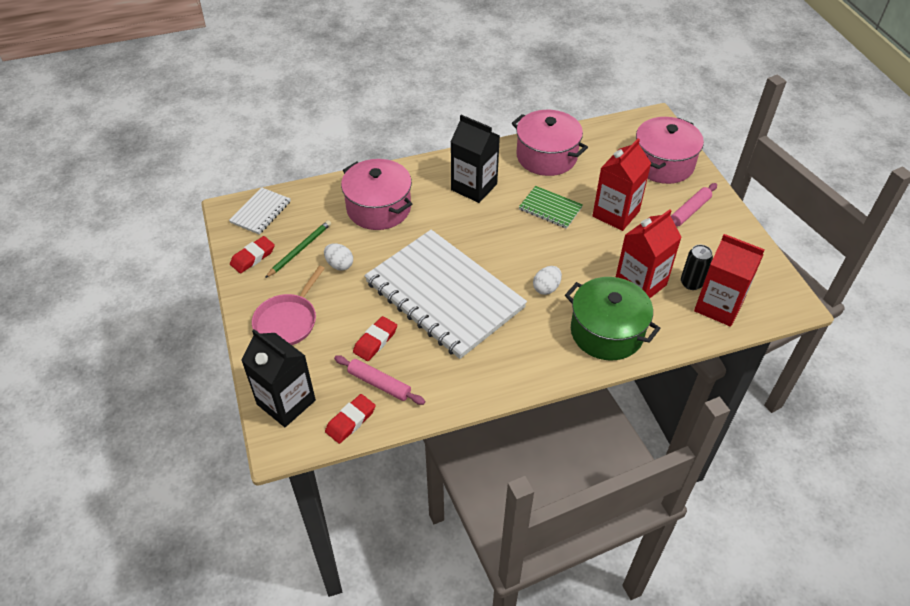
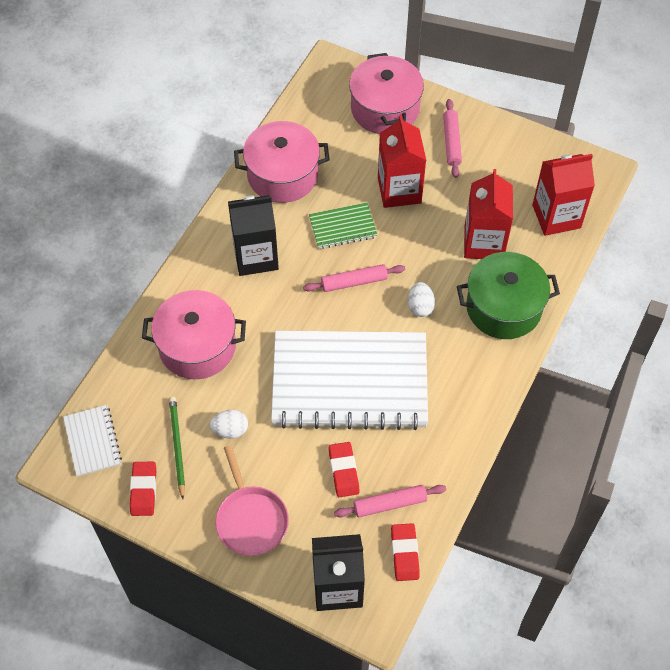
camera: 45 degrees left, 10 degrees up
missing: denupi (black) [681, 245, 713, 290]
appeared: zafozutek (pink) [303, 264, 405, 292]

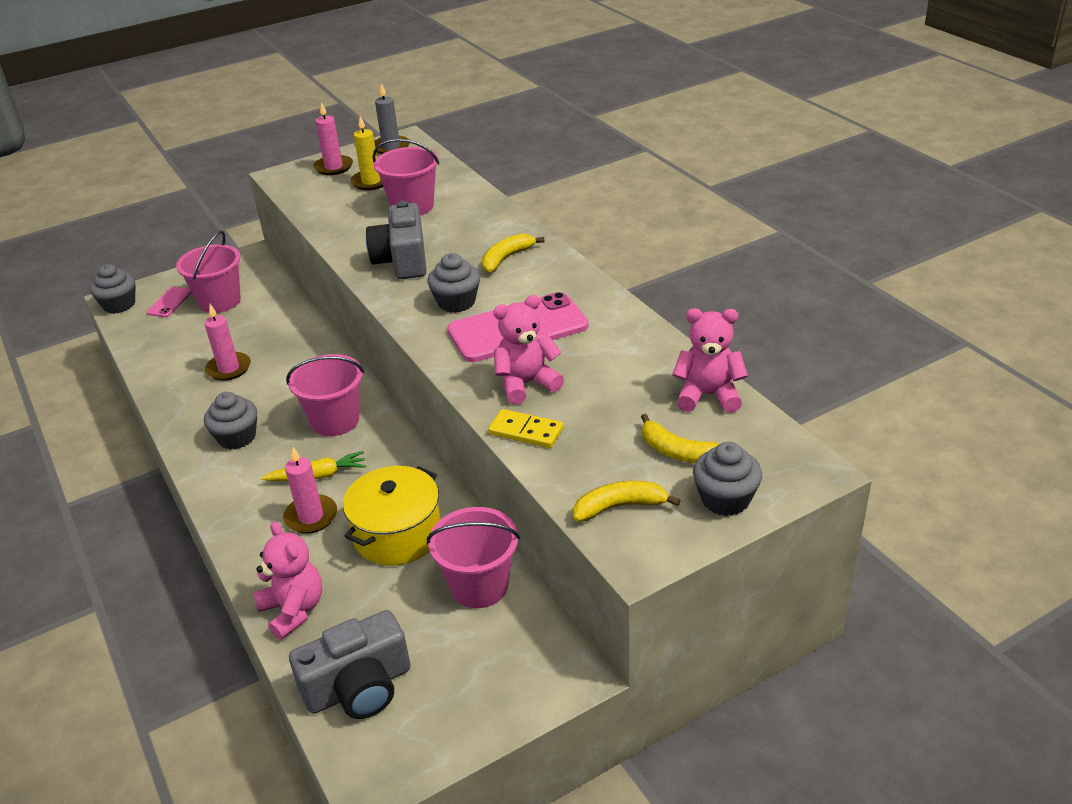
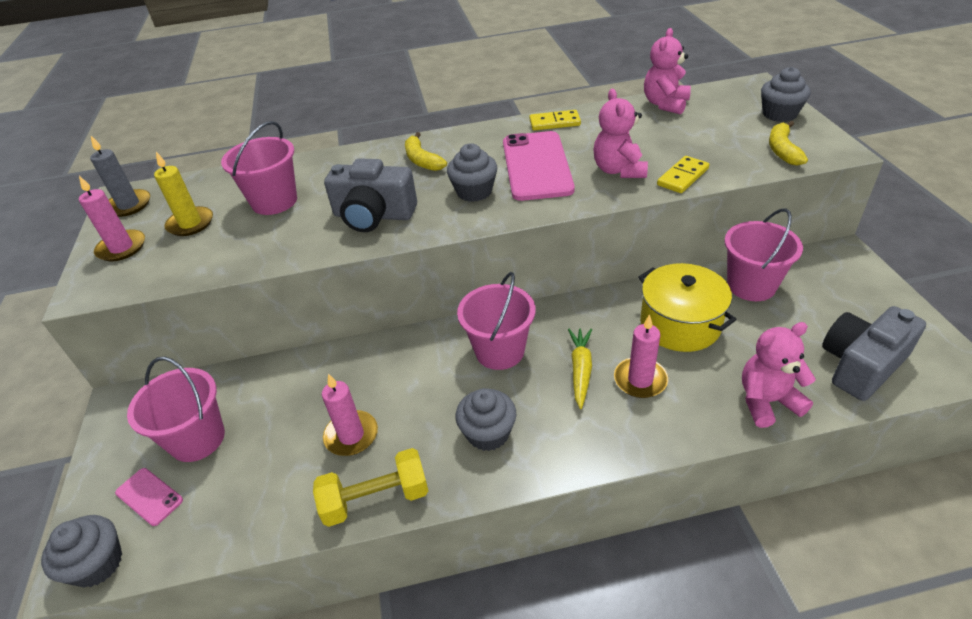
camera: 70 degrees left, 5 degrees up
missing: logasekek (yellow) [641, 414, 719, 463]
appeared: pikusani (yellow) [313, 448, 428, 527]; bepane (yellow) [529, 110, 581, 130]
spun: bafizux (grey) [289, 610, 411, 719] = [822, 306, 926, 401] 120 degrees counterclockwise

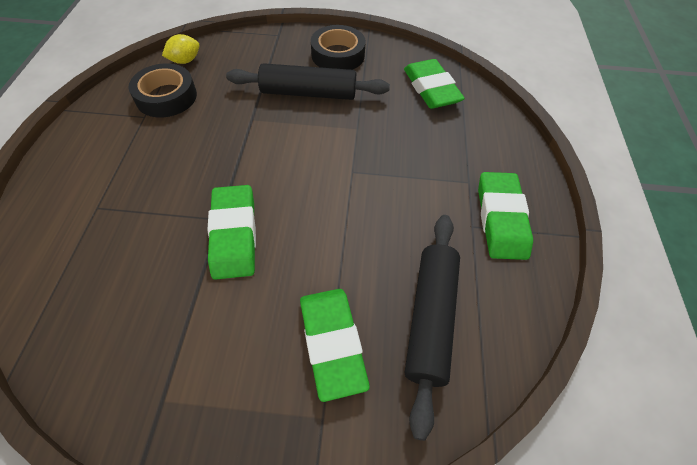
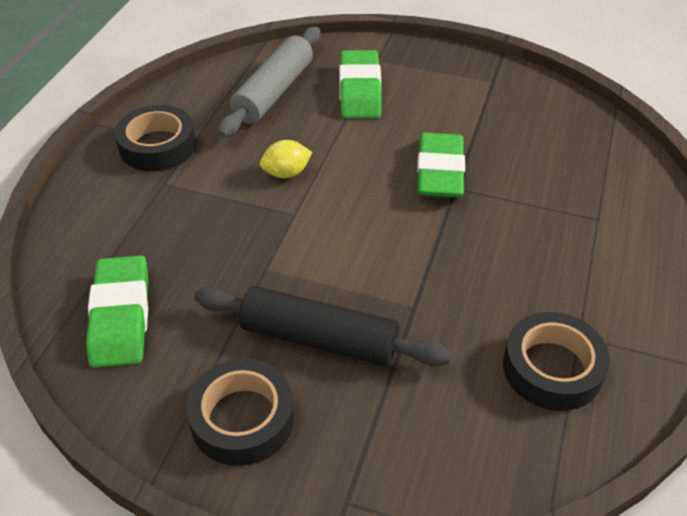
camera: 165 degrees left, 10 degrees down
relocated: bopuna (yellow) [162, 34, 200, 64] to [260, 140, 313, 178]
exchanged: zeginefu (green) [478, 172, 533, 260] to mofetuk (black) [115, 105, 196, 171]
colour: zafozutek (black) [405, 215, 460, 441] to zafozutek (grey) [218, 27, 320, 138]

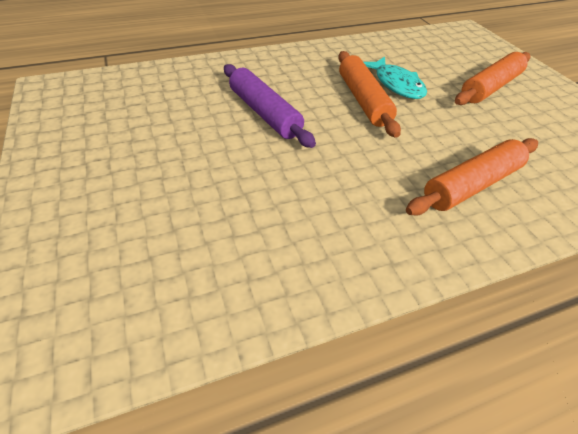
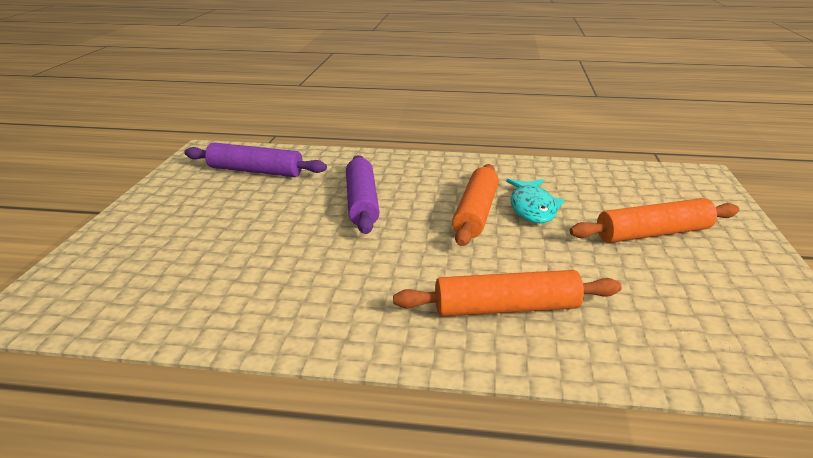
camera: 30 degrees right, 20 degrees down
appeared: zafozutek (purple) [184, 142, 327, 177]

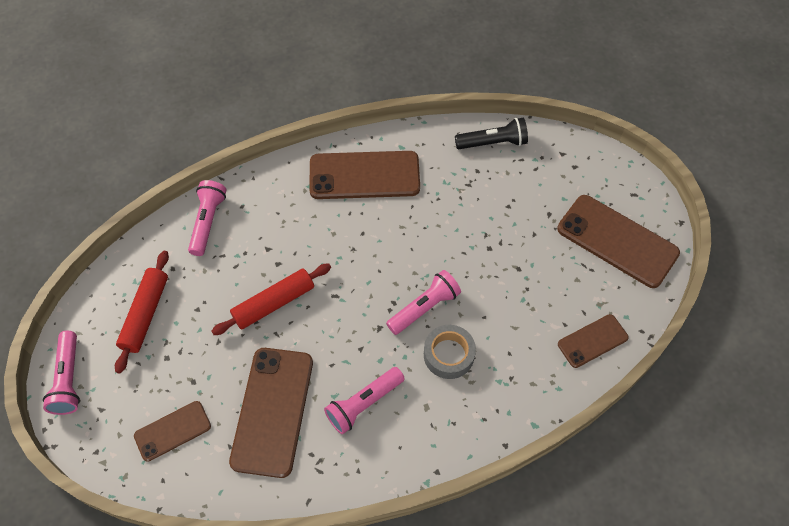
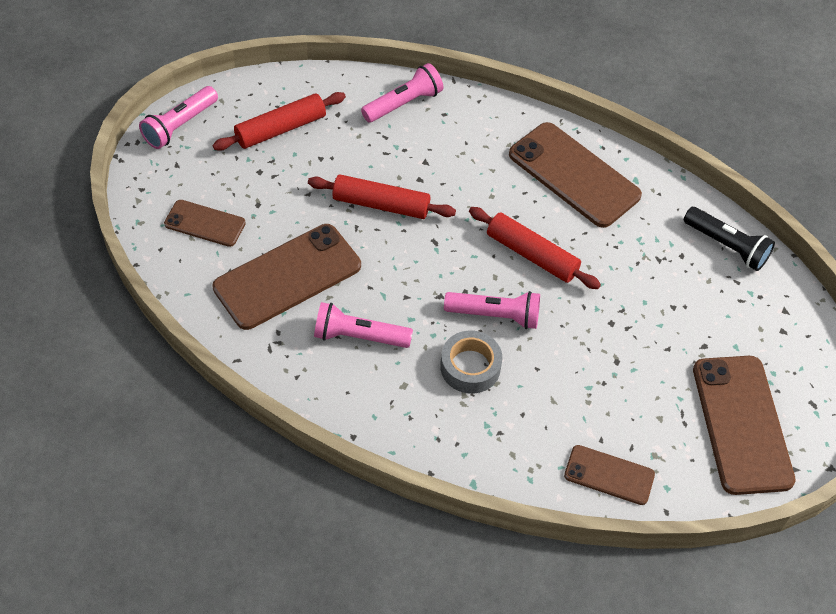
camera: 45 degrees right, 5 degrees down
appeared: zafozutek (red) [469, 207, 601, 289]

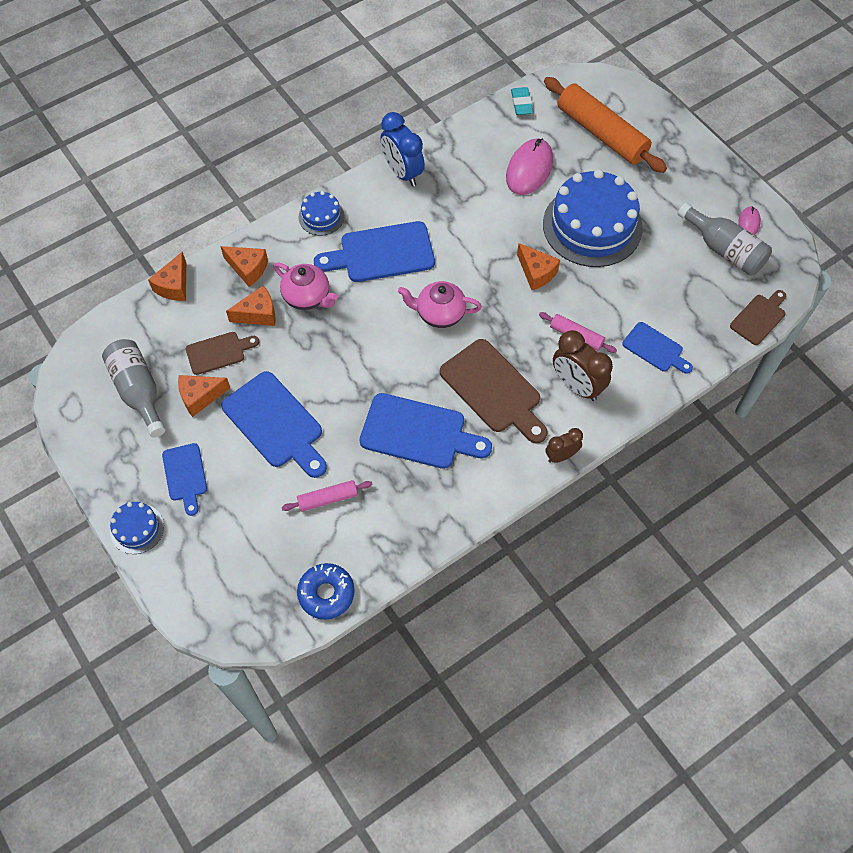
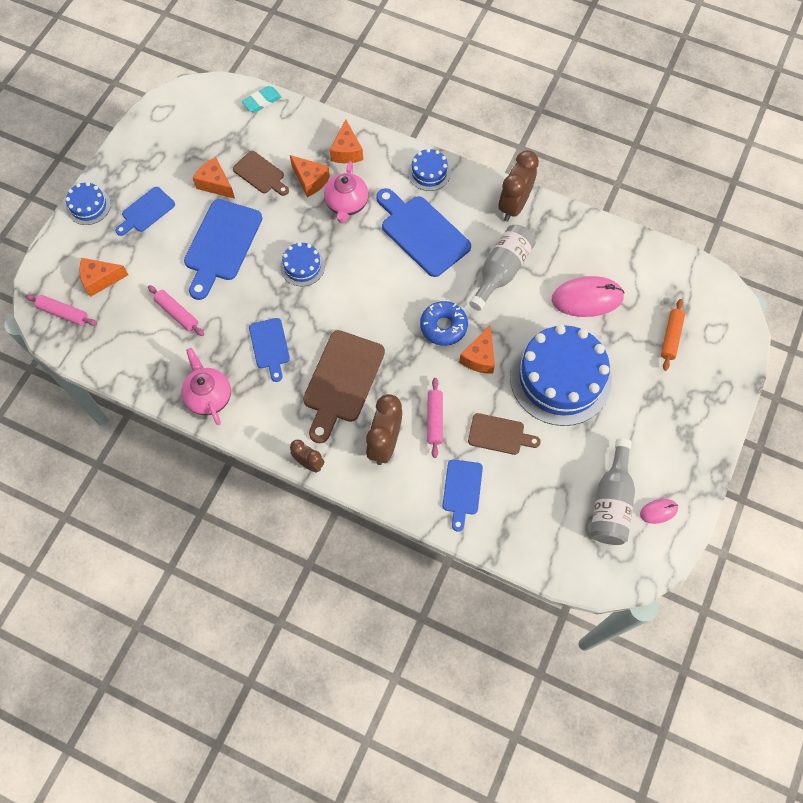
camera: 60 degrees right, 5 degrees up
appeared: zafozutek (pink) [25, 295, 97, 326]; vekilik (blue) [280, 242, 325, 286]
relocated: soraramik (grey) [102, 339, 166, 437] to [469, 225, 536, 311]; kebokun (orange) [148, 252, 186, 301] to [79, 258, 128, 297]; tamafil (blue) [297, 563, 355, 620] to [420, 301, 468, 346]; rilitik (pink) [398, 281, 482, 328] to [181, 348, 231, 425]; zeginefu (turquoise) [511, 87, 533, 115] to [242, 86, 281, 113]; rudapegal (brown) [730, 290, 786, 345] to [468, 413, 541, 455]
colour: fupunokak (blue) [381, 112, 425, 187] to fupunokak (brown) [498, 150, 539, 222]
size: rudapegal (blue) [360, 393, 492, 469] = [249, 318, 290, 382] x0.58; zafozutek (orange) [544, 77, 667, 173] = [661, 299, 685, 371] x0.48

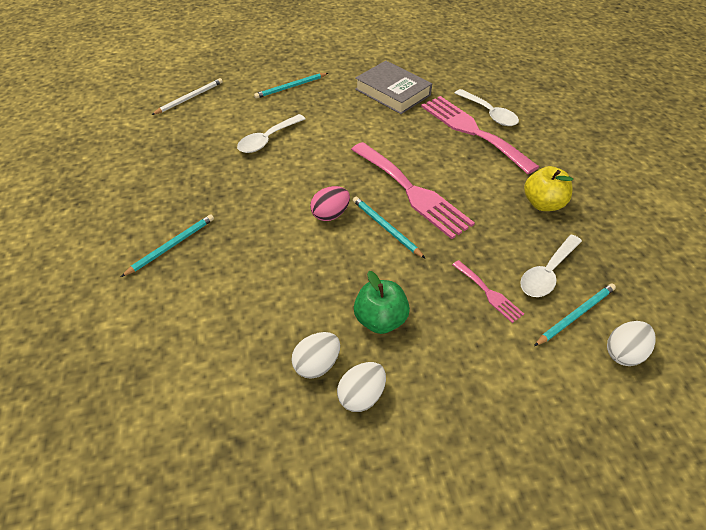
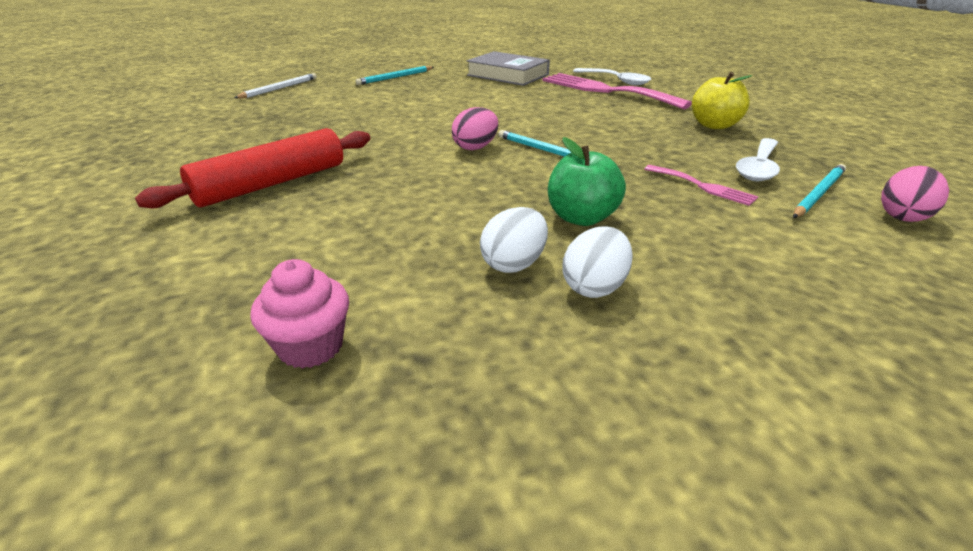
camera: 10 degrees left, 15 degrees down
missing: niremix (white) [237, 114, 305, 153]; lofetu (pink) [351, 142, 475, 239]
appeared: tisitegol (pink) [250, 259, 349, 369]
exchanged: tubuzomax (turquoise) [121, 214, 214, 277] to zafozutek (red) [135, 128, 370, 208]
colour: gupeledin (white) [607, 321, 656, 366] to gupeledin (pink) [881, 166, 949, 222]

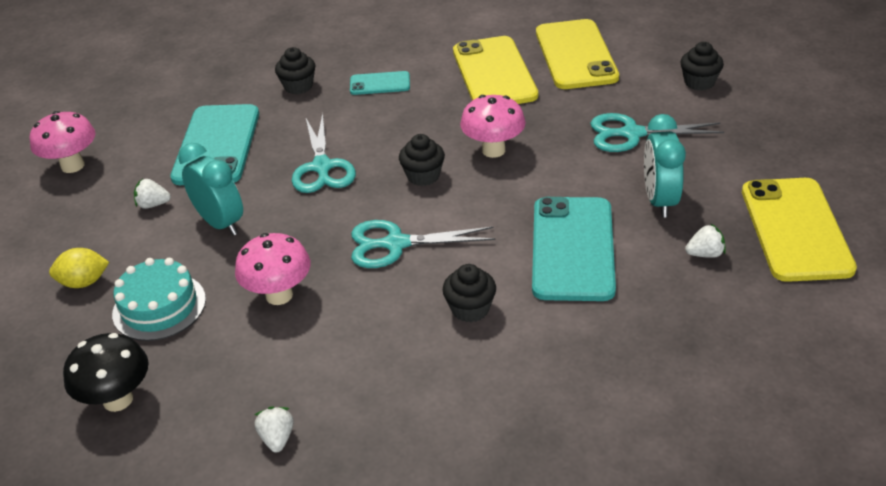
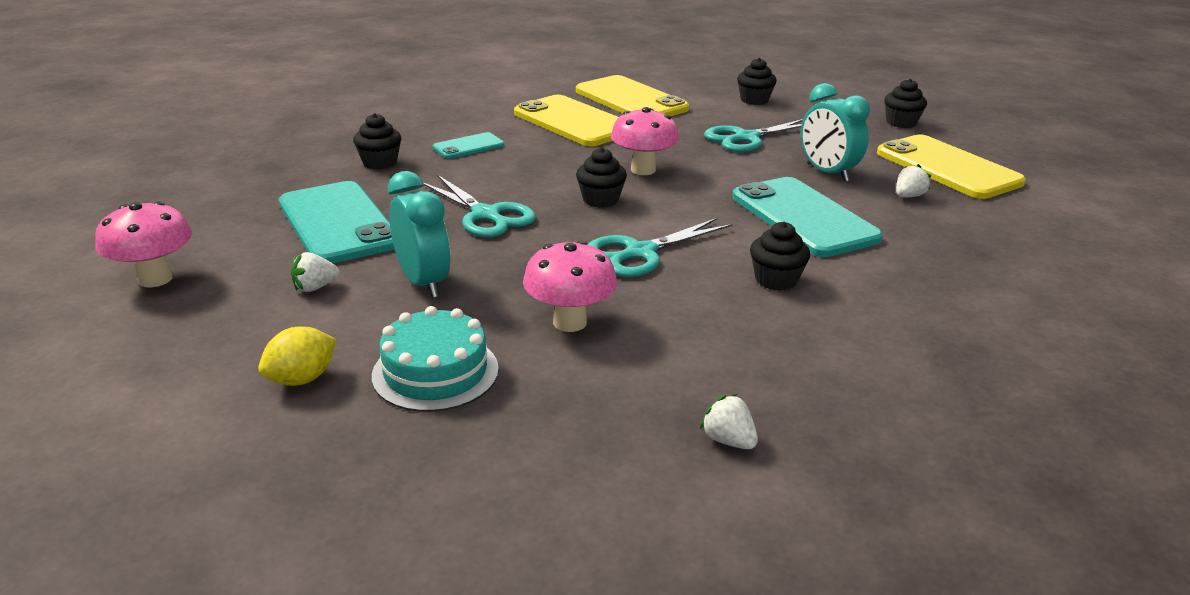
camera: 35 degrees left, 10 degrees down
missing: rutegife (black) [63, 333, 149, 412]
appeared: tisitegol (black) [884, 79, 927, 128]
spun: fupunokak (turquoise) [178, 143, 243, 236] = [388, 171, 450, 298] 45 degrees clockwise

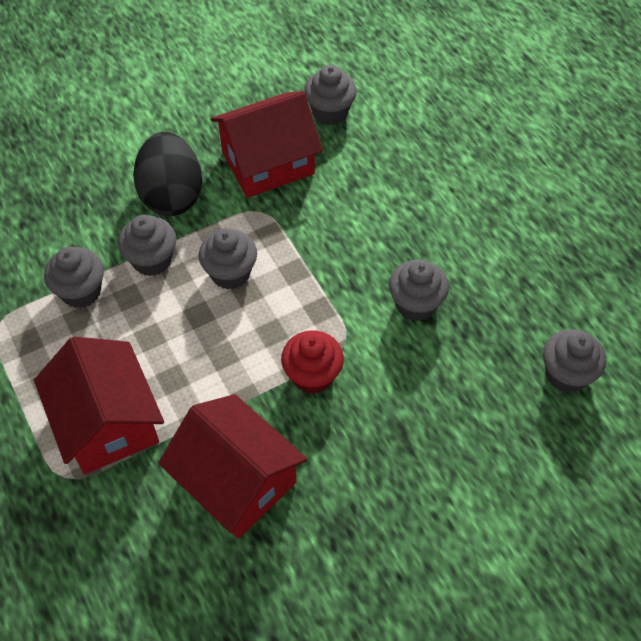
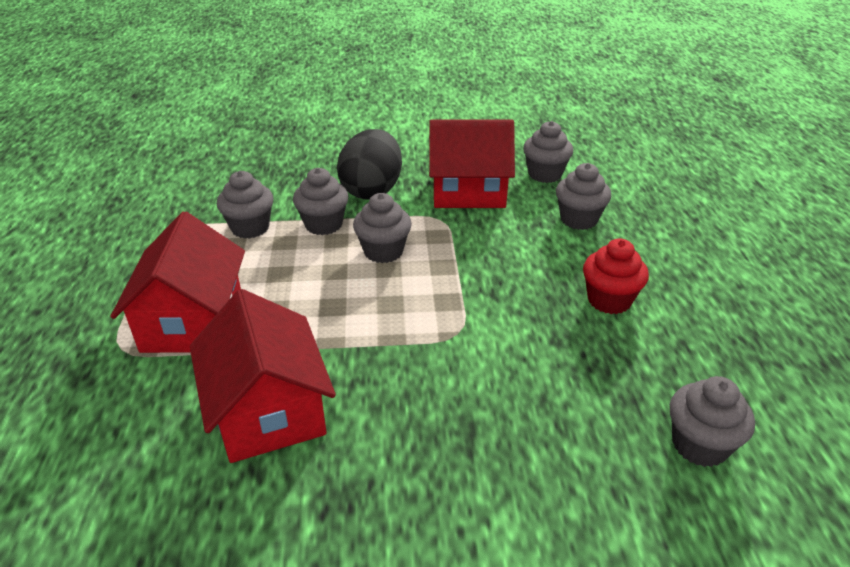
camera: 25 degrees right, 20 degrees down
relocated: tisitegol (red) [281, 330, 344, 394] to [583, 239, 649, 314]; tisitegol (grey) [389, 260, 449, 321] to [556, 163, 611, 230]

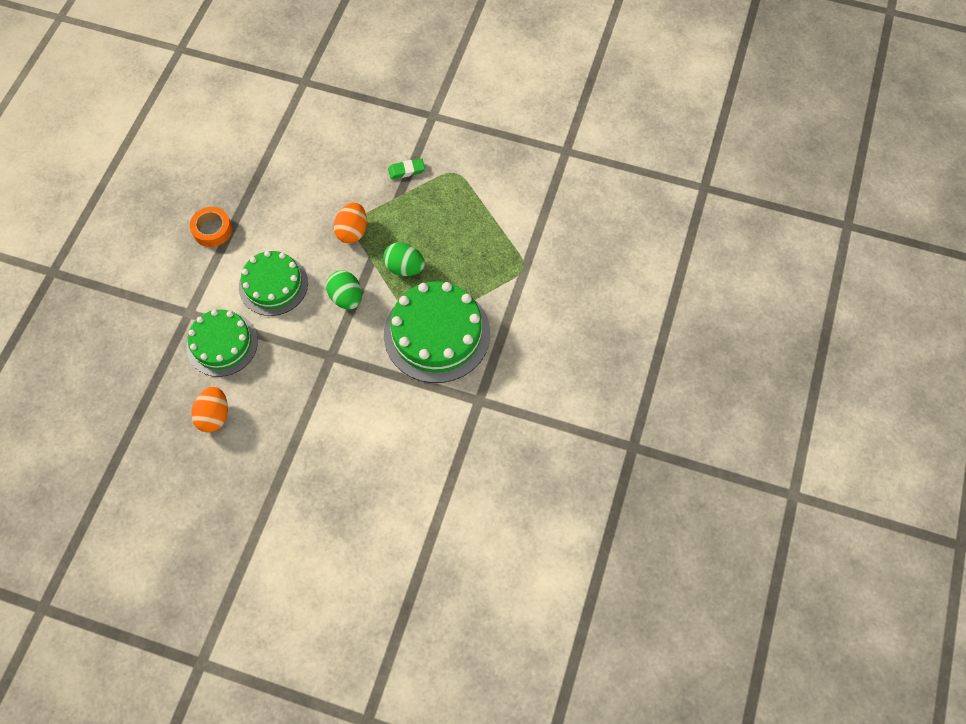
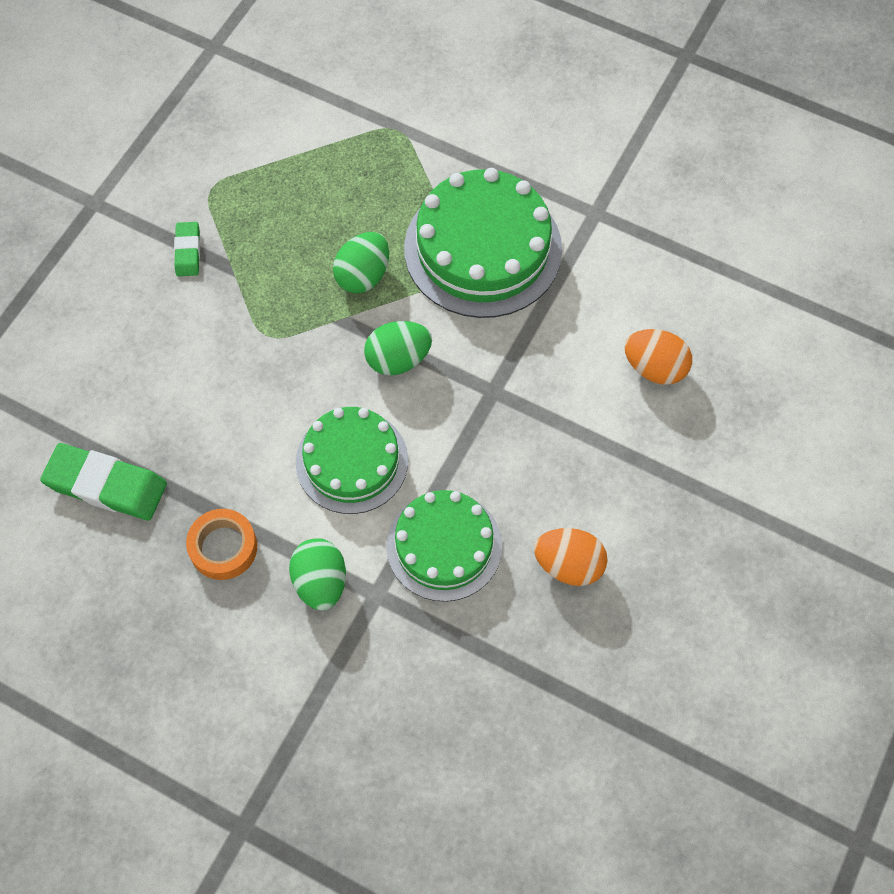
camera: 80 degrees left, 0 degrees up
appeared: zeginefu (green) [40, 443, 167, 520]; gupeledin (green) [289, 538, 346, 611]
relocated: gupeledin (orange) [333, 203, 367, 243] to [624, 329, 692, 385]

